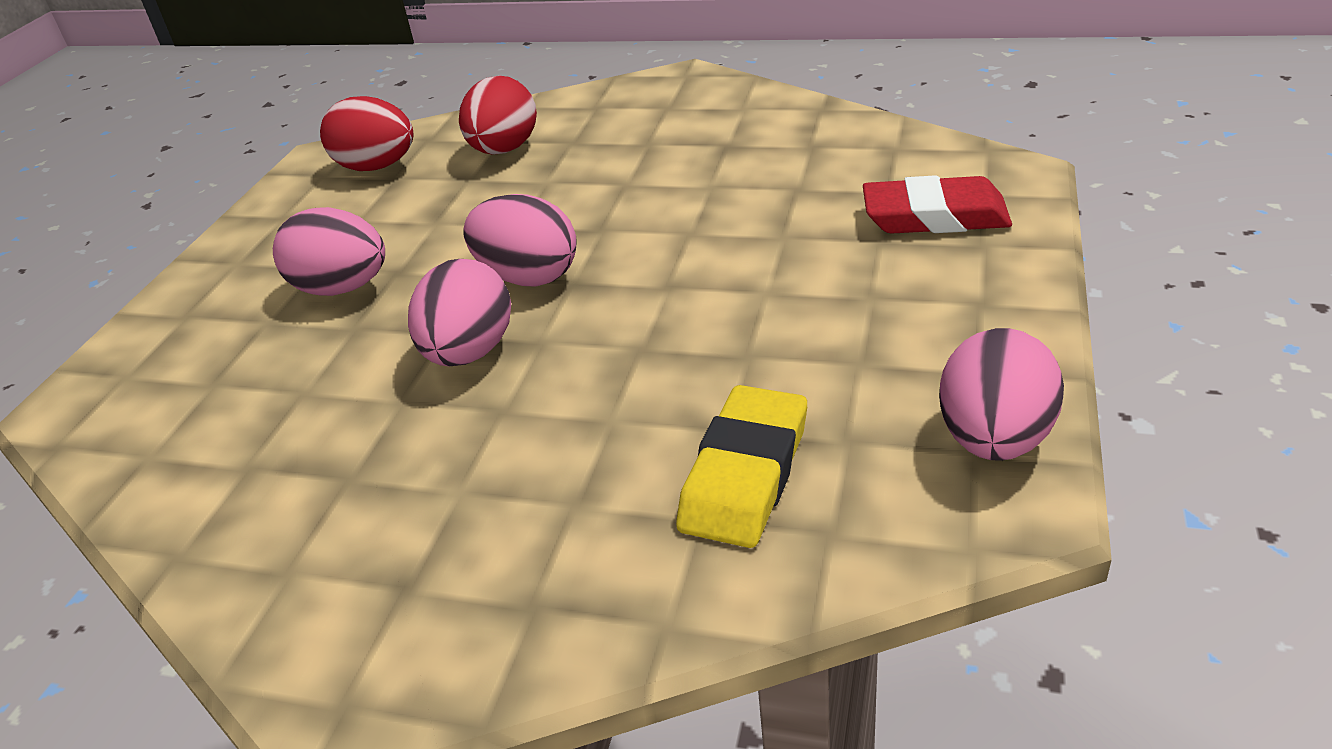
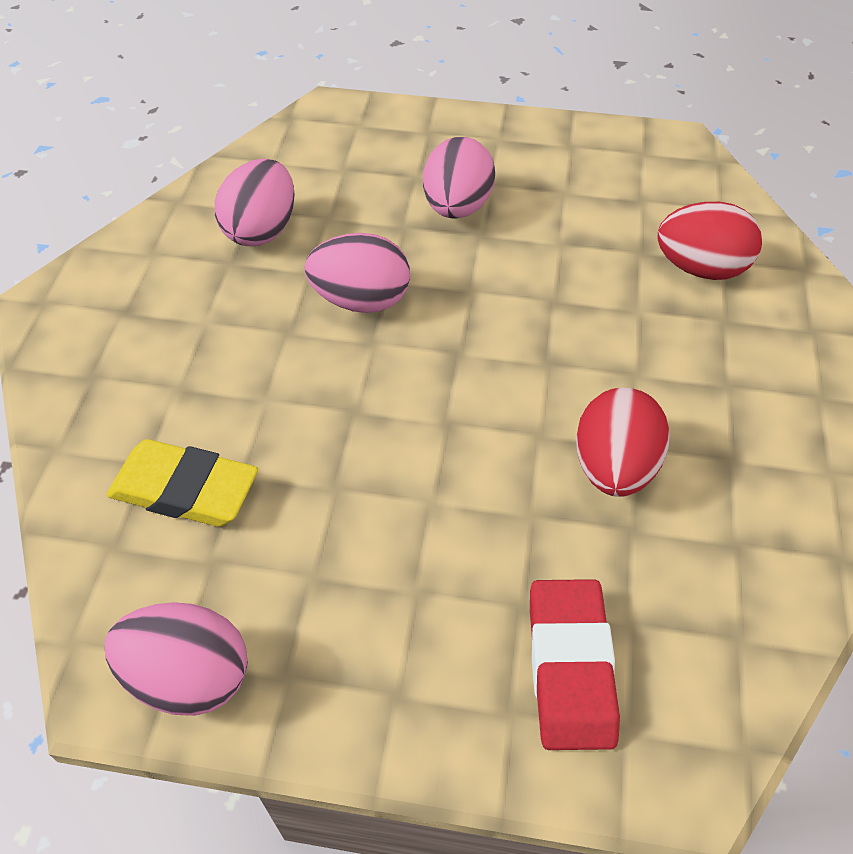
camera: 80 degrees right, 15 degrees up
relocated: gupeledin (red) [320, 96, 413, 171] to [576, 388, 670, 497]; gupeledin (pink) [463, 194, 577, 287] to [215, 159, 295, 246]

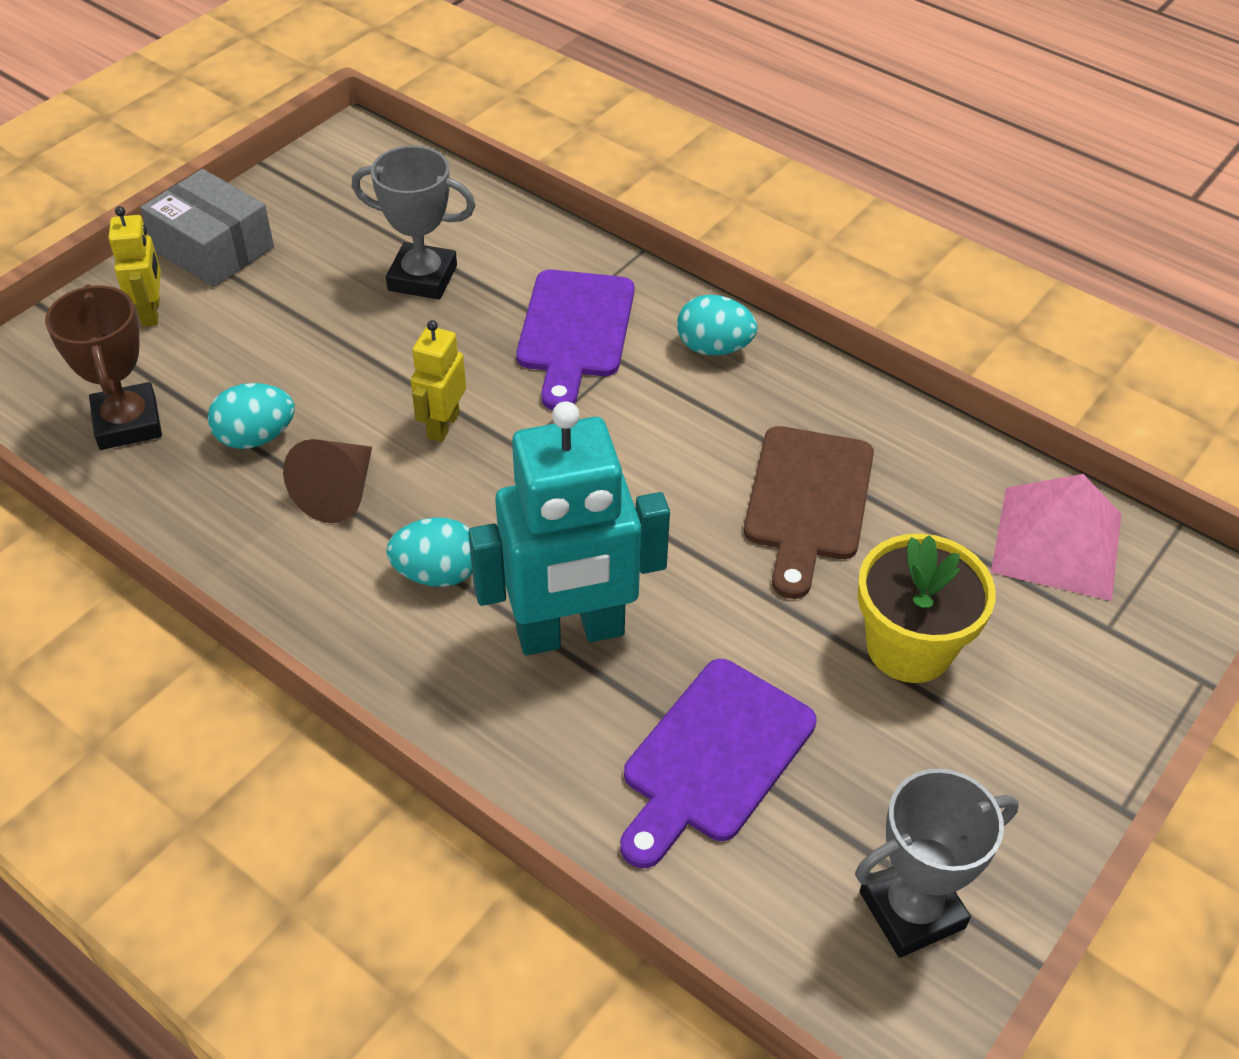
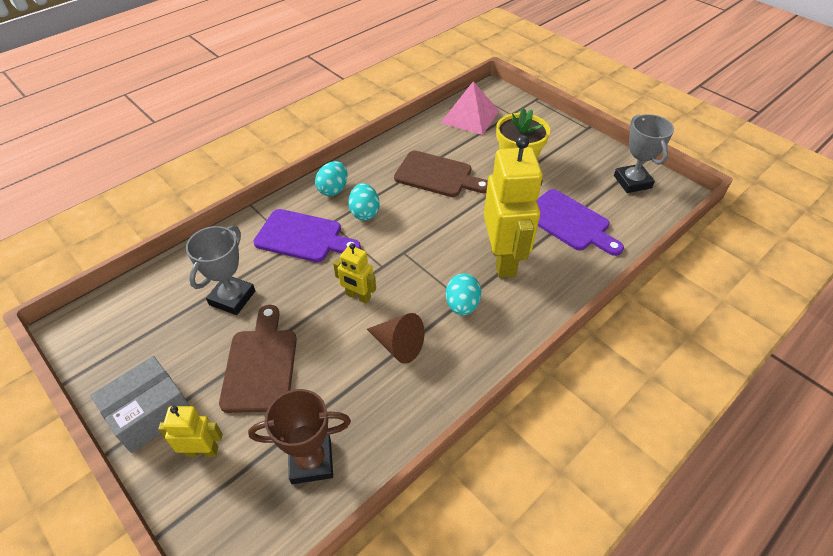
camera: 80 degrees left, 0 degrees up
appeared: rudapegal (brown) [219, 305, 297, 413]
relocated: gupeledin (turquoise) [208, 383, 295, 449] to [348, 183, 380, 221]
colour: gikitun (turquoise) [468, 401, 670, 655] to gikitun (yellow) [484, 135, 543, 278]

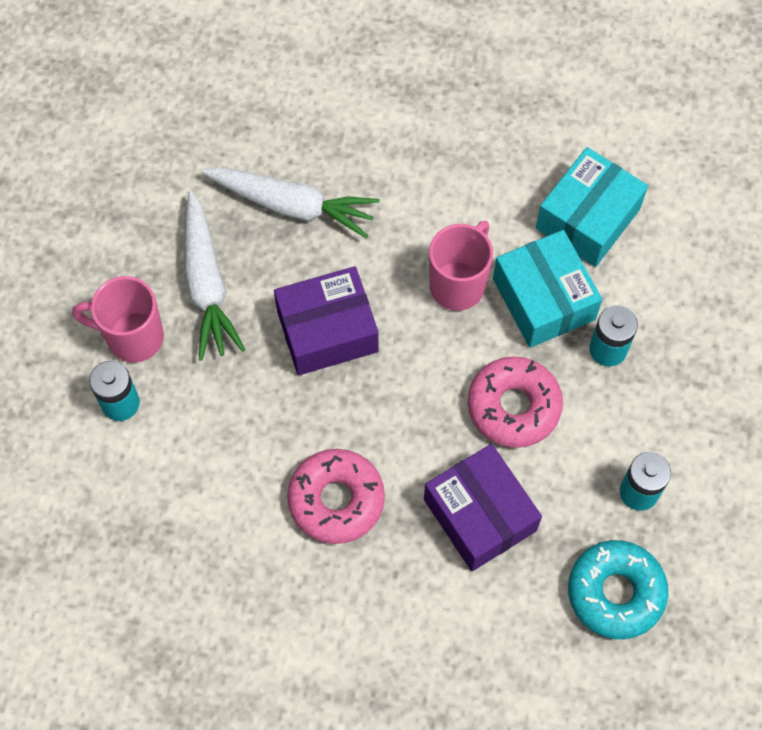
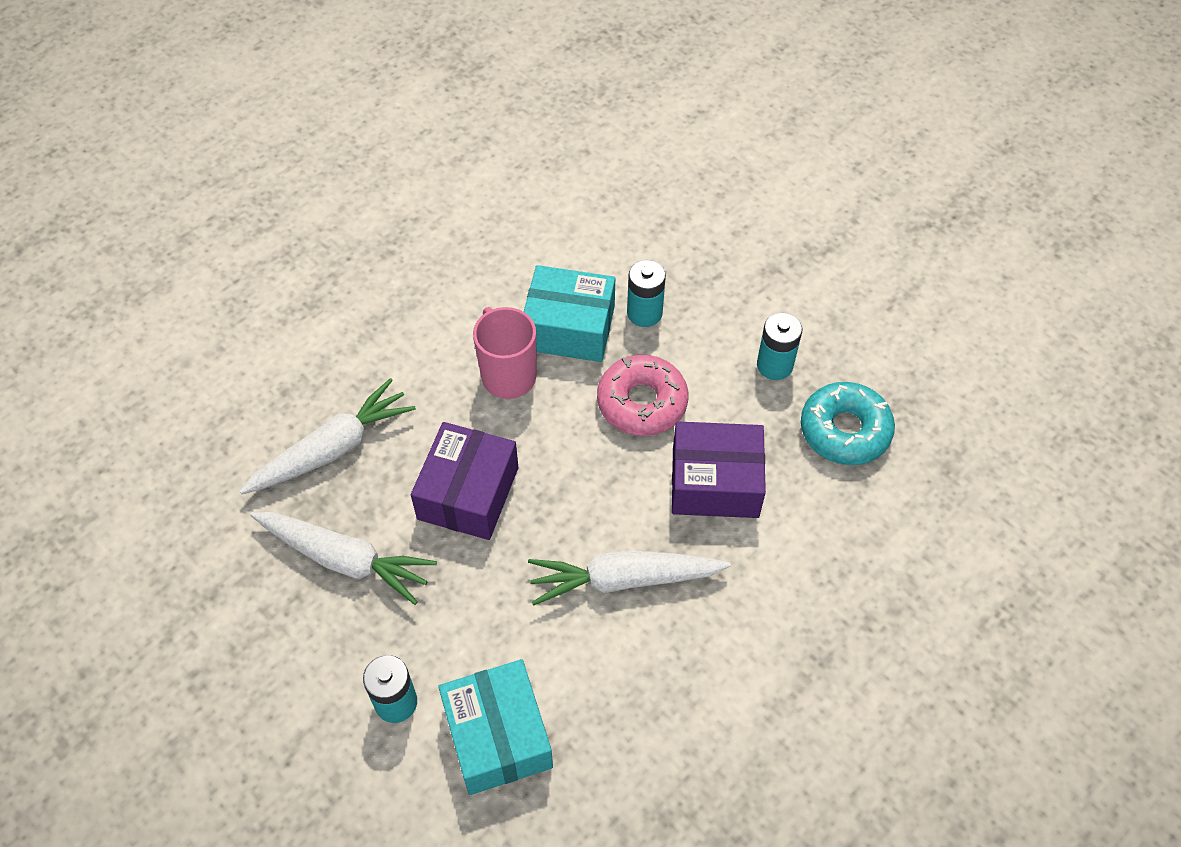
camera: 55 degrees left, 10 degrees down
missing: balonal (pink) [72, 276, 164, 363]
relocated: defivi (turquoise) [536, 147, 648, 267] to [438, 659, 553, 795]
exchanged: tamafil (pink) [287, 449, 385, 544] to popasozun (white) [528, 550, 731, 606]

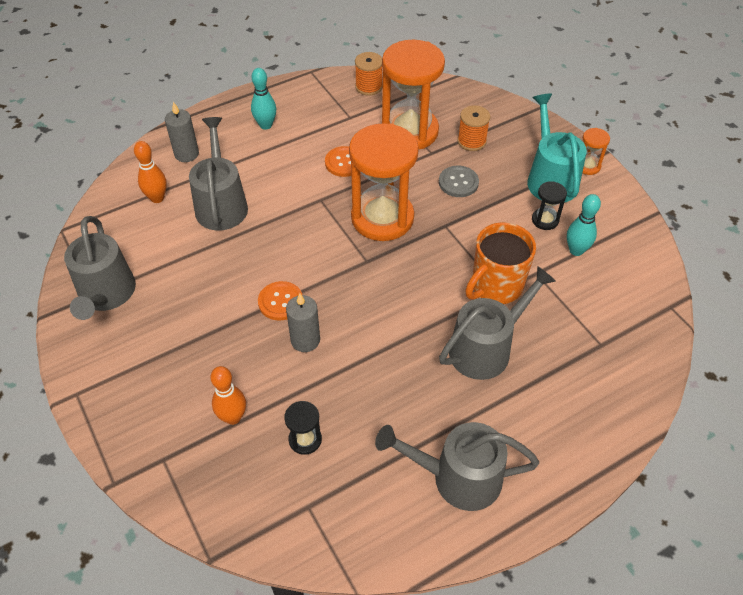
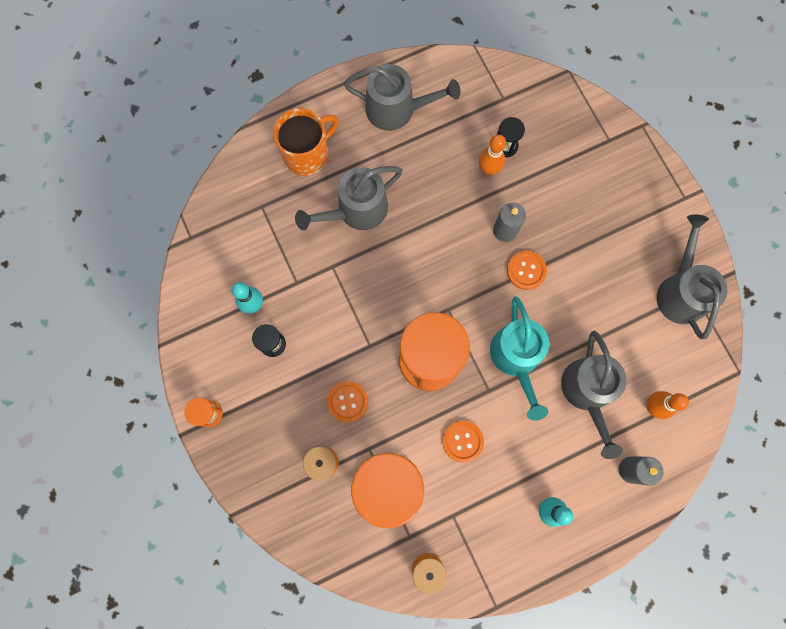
camera: 175 degrees left, 25 degrees up
relocated: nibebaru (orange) [210, 366, 246, 425] to [479, 134, 506, 175]; balonal (orange) [465, 222, 536, 304] to [273, 108, 339, 176]; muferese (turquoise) [527, 93, 587, 203] to [490, 296, 549, 421]
colour: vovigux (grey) [439, 165, 479, 197] to vovigux (orange) [327, 381, 368, 423]

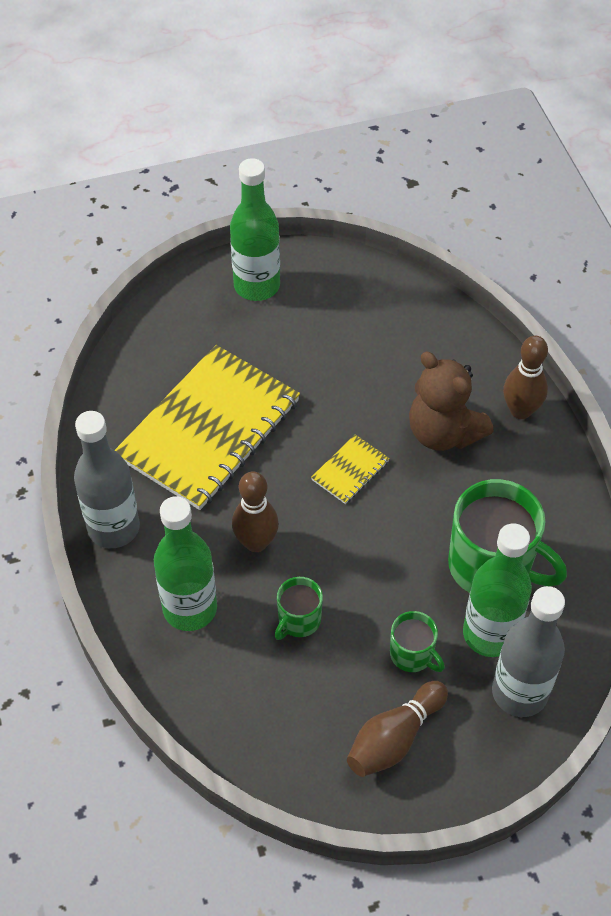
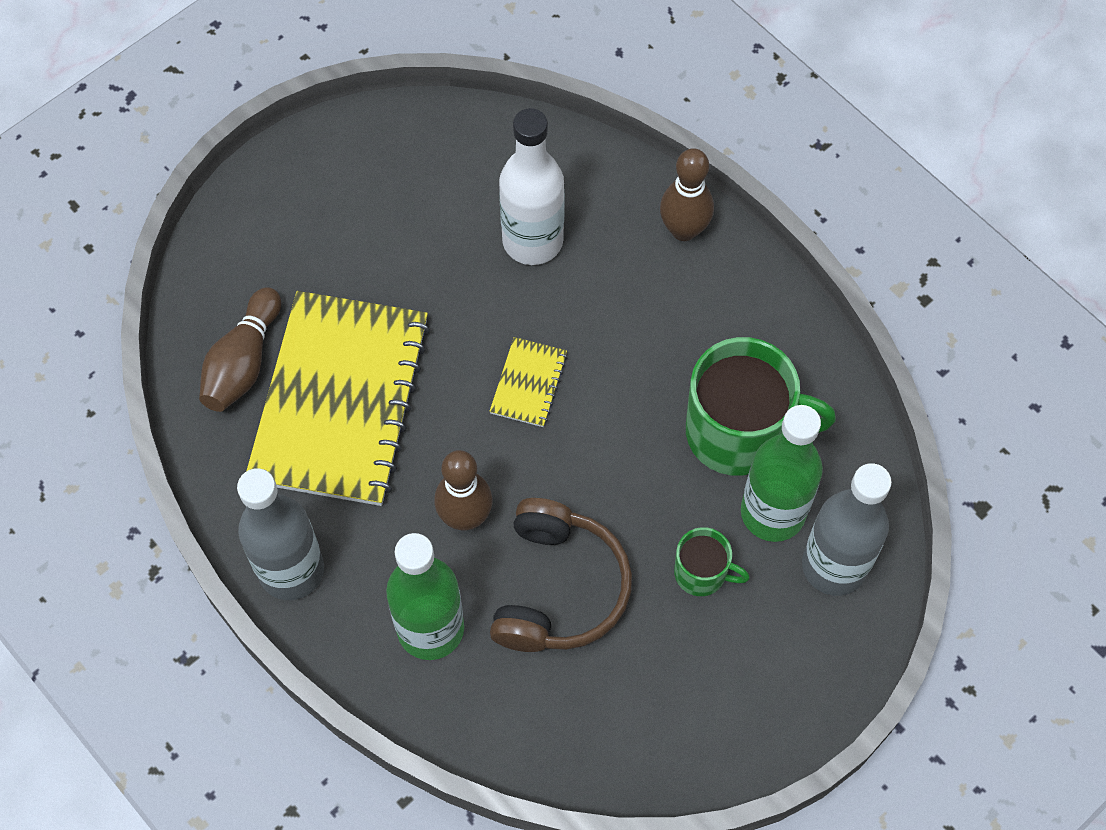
camera: 25 degrees left, 10 degrees up
missing: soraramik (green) [230, 158, 280, 301]; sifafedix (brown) [409, 352, 494, 451]
appeared: soraramik (white) [499, 108, 565, 265]
relocated: nibebaru (brown) [347, 681, 448, 777] to [199, 287, 281, 412]
exchanged: balonal (green) [275, 577, 323, 640] to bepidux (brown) [490, 498, 632, 652]

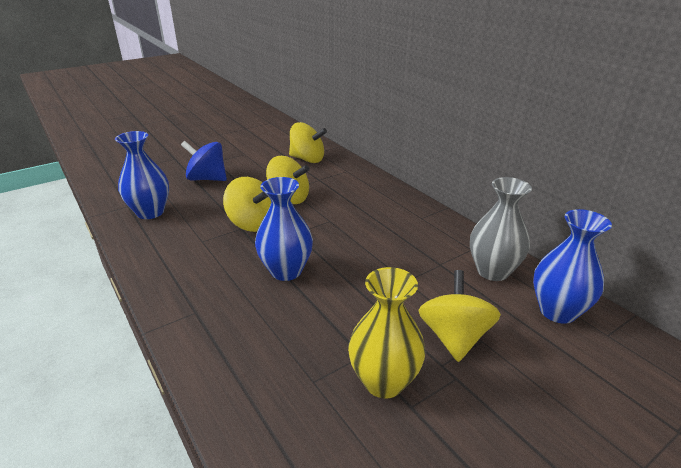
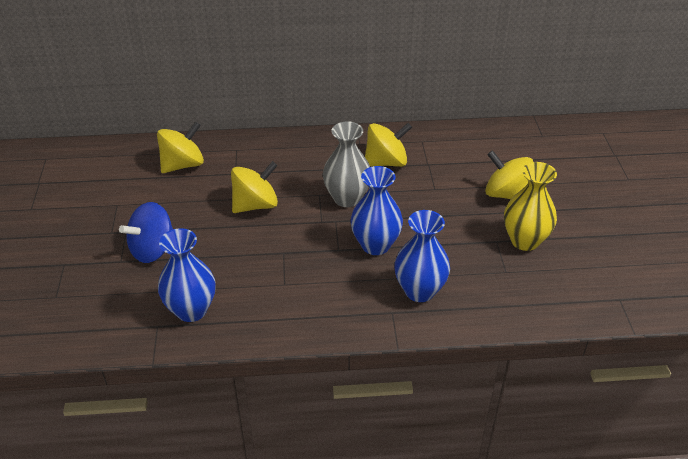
camera: 60 degrees left, 10 degrees up
relocated: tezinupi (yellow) [223, 177, 271, 232] to [365, 123, 412, 167]; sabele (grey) [470, 177, 532, 281] to [323, 121, 370, 207]; sabele (blue) [533, 209, 612, 324] to [394, 210, 450, 302]

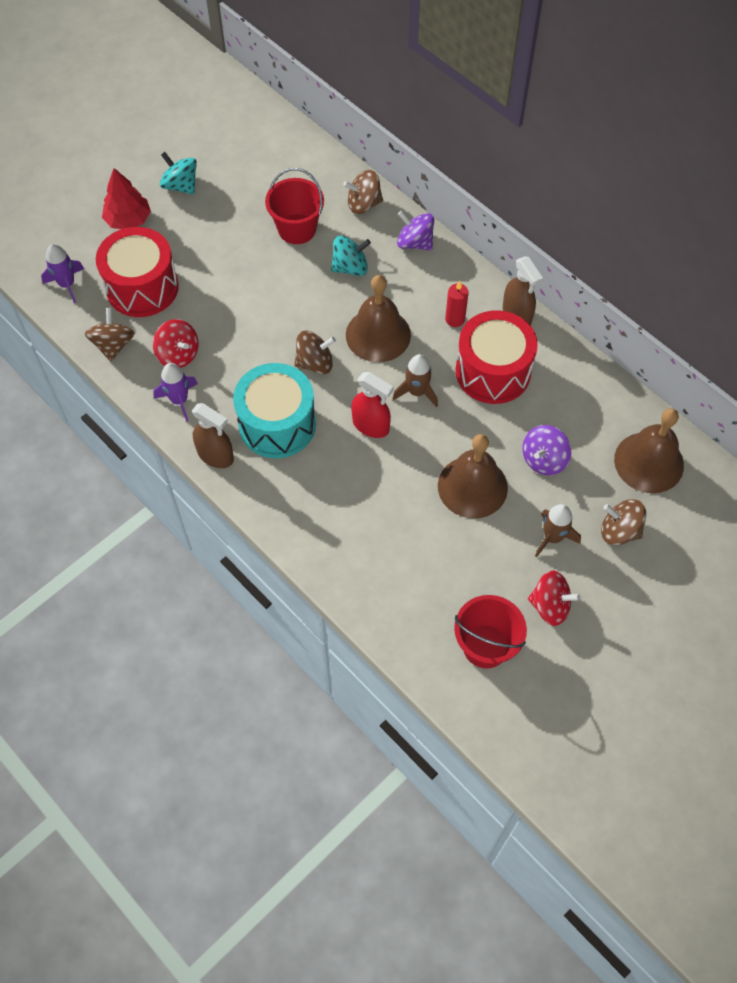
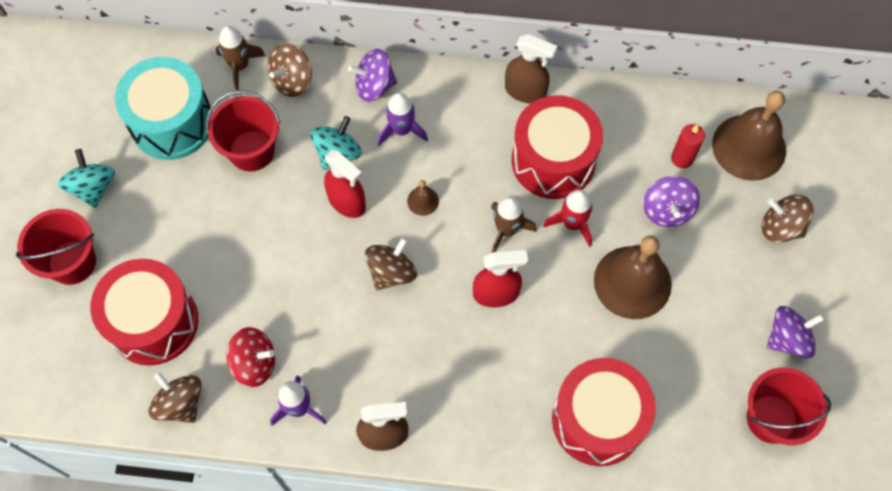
camera: 40 degrees left, 5 degrees up
appeared: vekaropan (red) [324, 150, 366, 218]; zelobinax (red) [543, 190, 593, 247]; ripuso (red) [552, 358, 656, 466]
relocated: zelobinax (purple) [41, 244, 84, 303] to [378, 92, 428, 146]; ripuso (turquoise) [233, 363, 316, 458] to [115, 57, 213, 160]; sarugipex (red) [445, 281, 469, 327] to [671, 124, 705, 168]; zelobinax (brown) [535, 504, 581, 557] to [216, 26, 265, 91]
exchanged: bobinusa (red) [102, 168, 151, 229] to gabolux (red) [16, 209, 96, 285]
colour: tezinupi (red) [528, 570, 581, 626] to tezinupi (purple) [767, 306, 825, 359]
spun: tezinupi (turquoise) [160, 152, 197, 195] = [58, 149, 115, 208] 75 degrees clockwise; tezinupi (brown) [601, 499, 646, 545] = [762, 195, 814, 243] 45 degrees clockwise
size: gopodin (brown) [346, 275, 411, 362] = [407, 180, 439, 216] x0.42

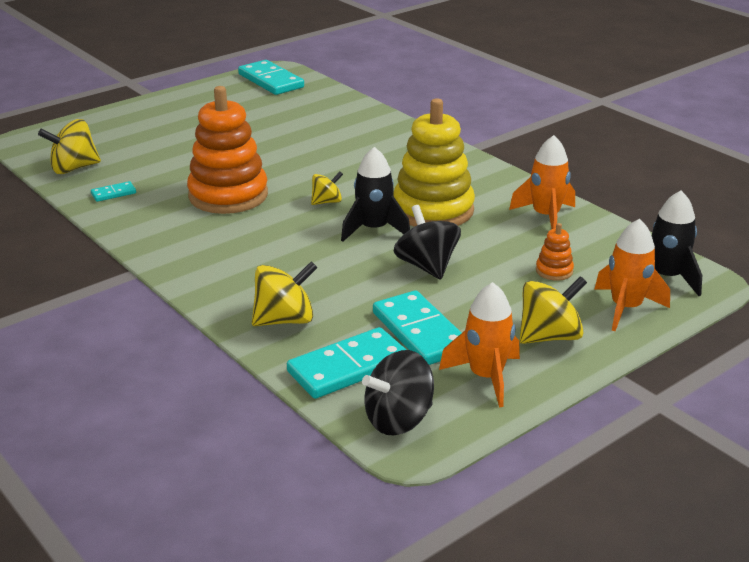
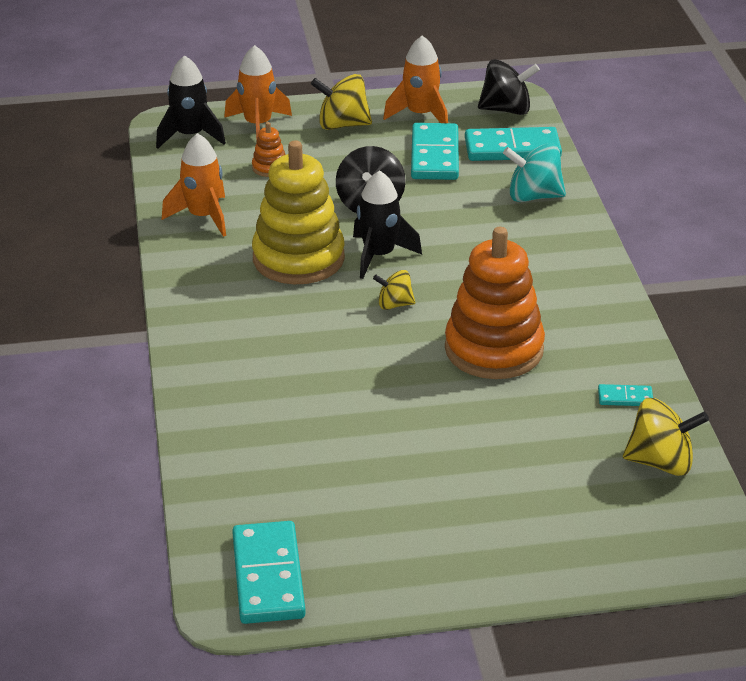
camera: 150 degrees left, 5 degrees up
colour: tezinupi (yellow) [252, 261, 318, 326] to tezinupi (turquoise) [503, 143, 566, 202]

